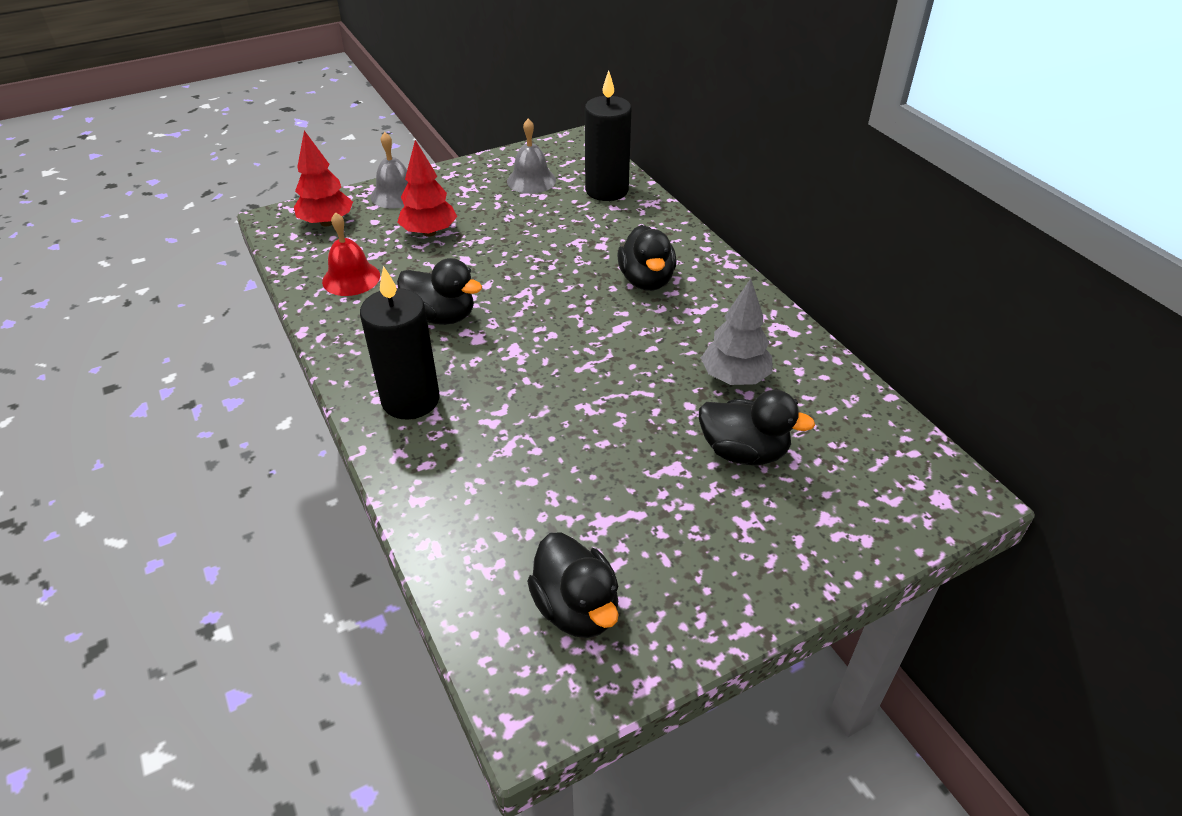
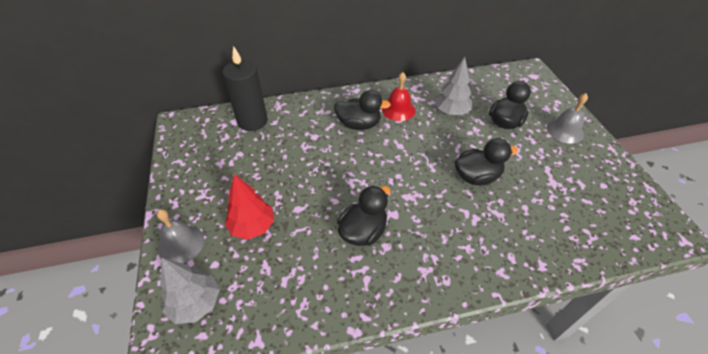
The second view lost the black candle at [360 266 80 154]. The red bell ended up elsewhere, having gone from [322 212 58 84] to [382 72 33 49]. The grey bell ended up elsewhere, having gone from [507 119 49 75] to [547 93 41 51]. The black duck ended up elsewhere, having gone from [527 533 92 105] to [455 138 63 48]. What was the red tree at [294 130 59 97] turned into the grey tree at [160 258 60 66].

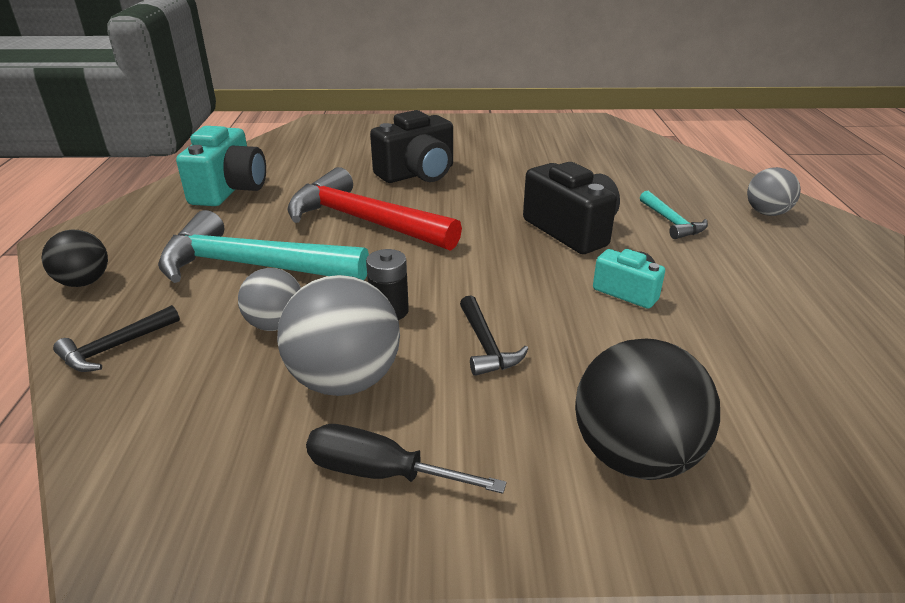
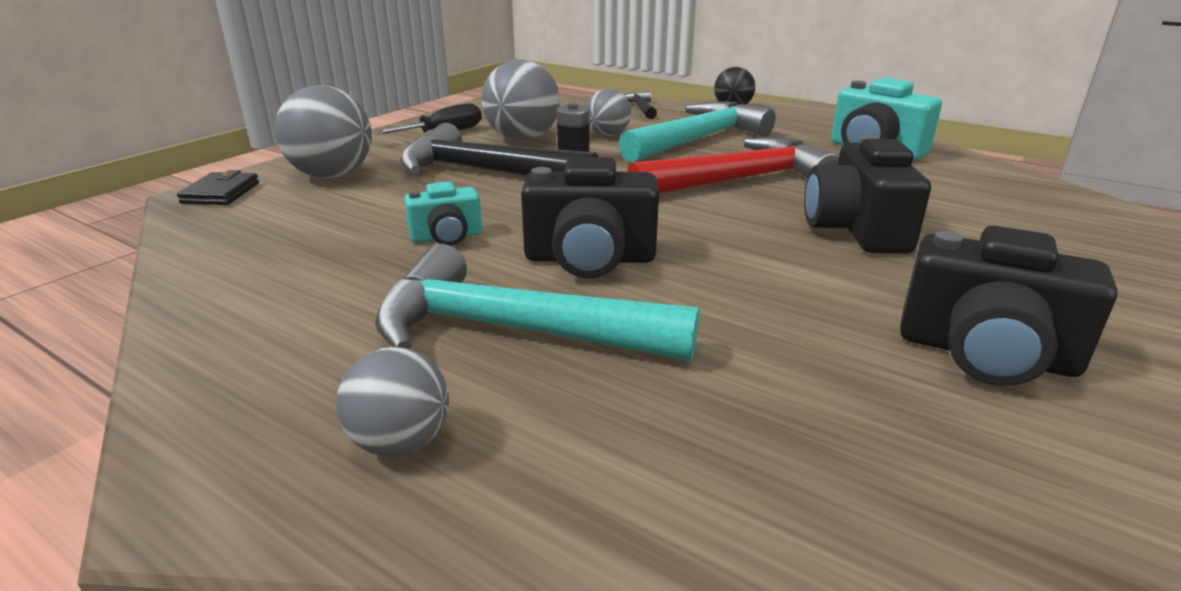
The second view gained the black wallet at [177 170 82 35]. The second view gained the black camera at [900 226 218 160]. What was the black ball at [575 339 145 141] turned into the grey ball at [275 85 97 93]. The size of the black hammer at [460 295 68 81] changed by a factor of 2.16. The size of the turquoise hammer at [640 191 68 48] changed by a factor of 2.16.

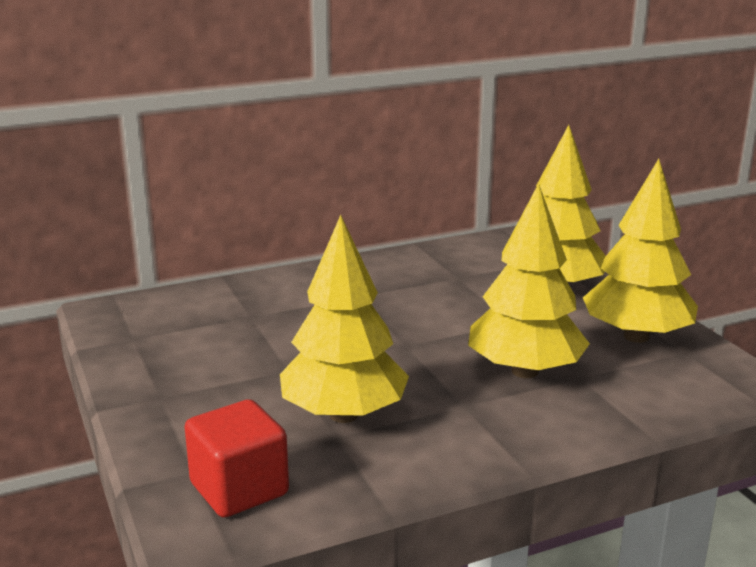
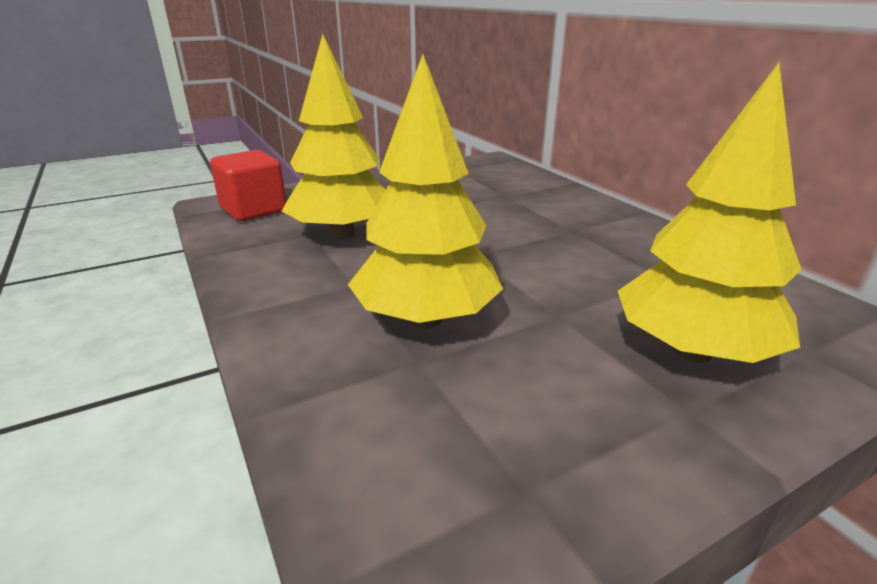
The second view lost the yellow tree at [583 159 115 184].

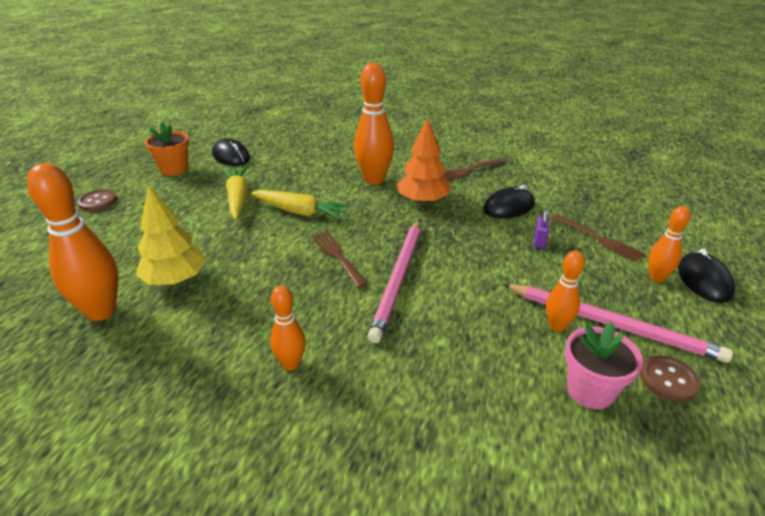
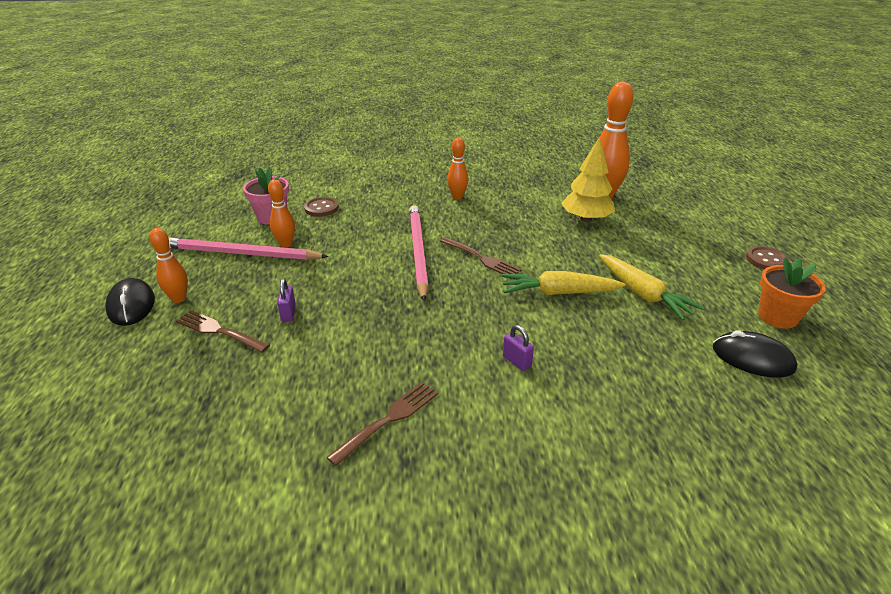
The second view lost the orange tree at [397 118 54 87]. The second view lost the black mouse at [483 185 52 33]. The brown button ended up elsewhere, having gone from [640 356 60 46] to [304 197 35 20]. Where the orange bowling pin stood at [354 62 40 123], the purple padlock came to stand at [503 325 31 46].

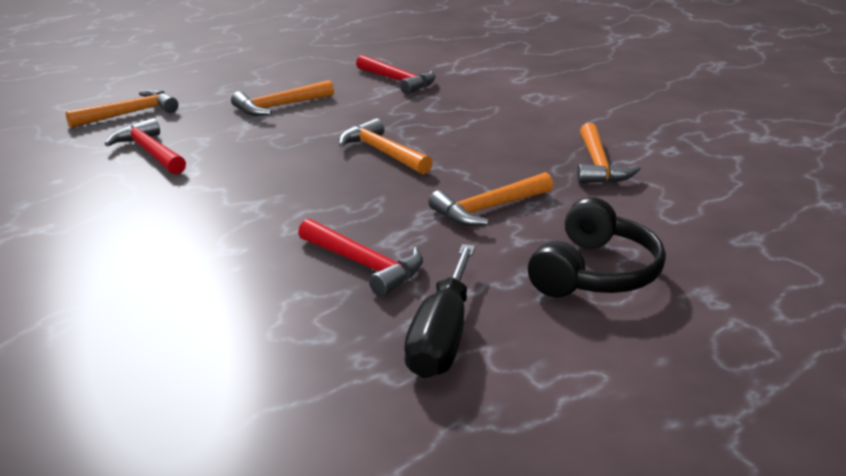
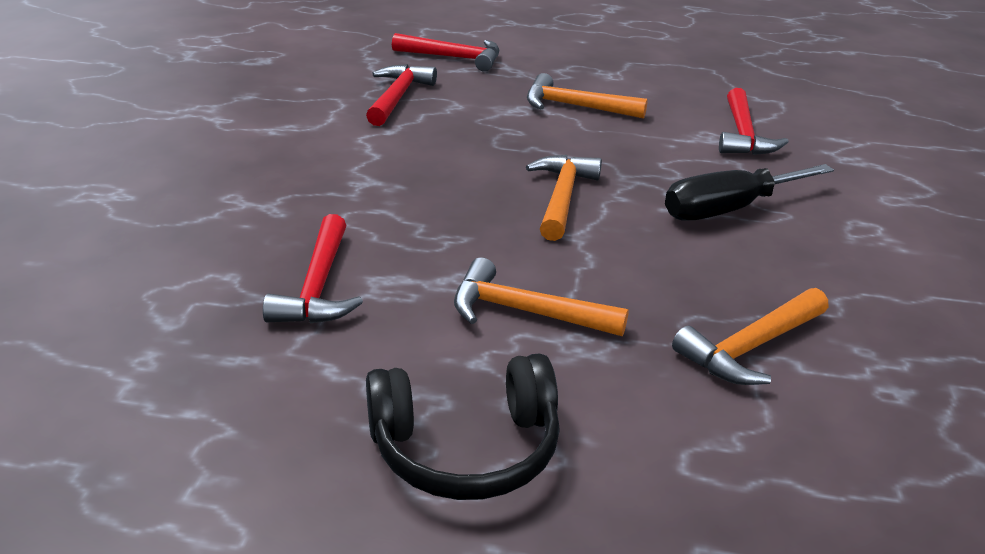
The black screwdriver ended up elsewhere, having gone from [404 244 71 134] to [665 164 169 56]. What was the orange hammer at [66 89 112 39] turned into the red hammer at [392 33 107 39].

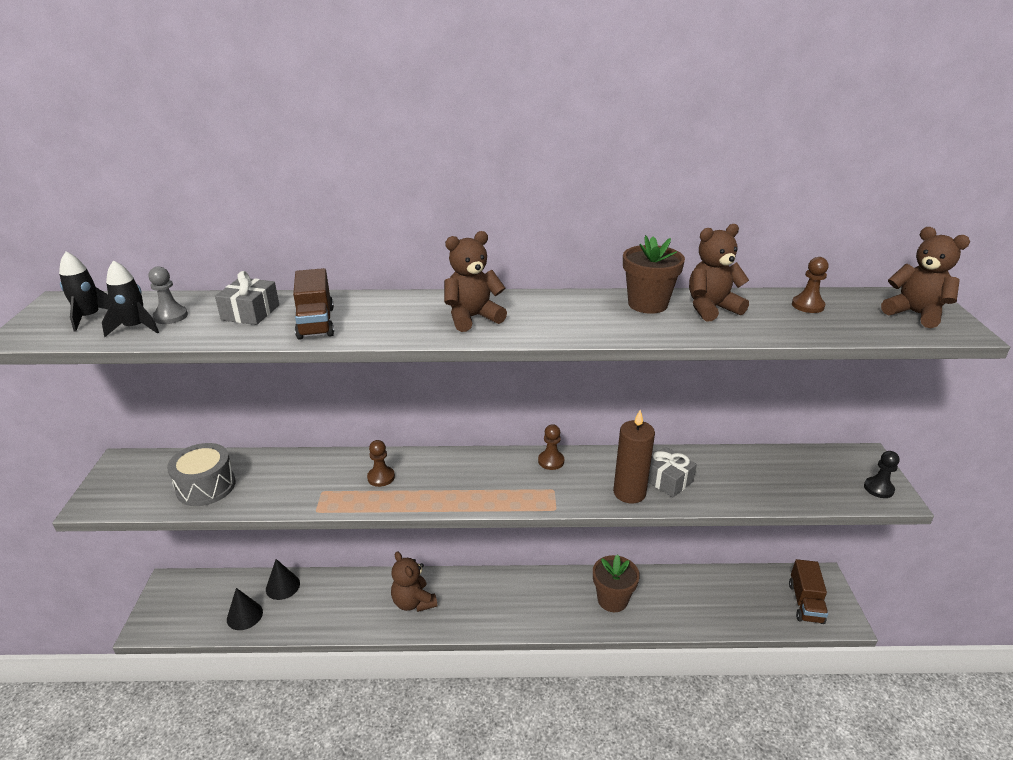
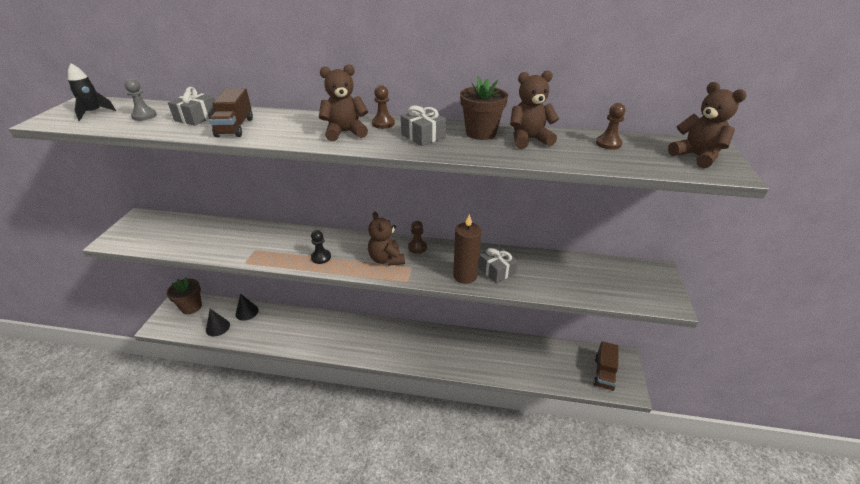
The second view lost the black rocket at [102 260 57 77]. The second view lost the grey drum at [167 443 69 63]. The second view gained the grey gift at [401 105 45 41]. The brown pawn ended up elsewhere, having gone from [367 440 28 47] to [372 85 23 44]. The brown teddy bear ended up elsewhere, having gone from [391 551 46 61] to [368 211 37 55]. The brown flower pot ended up elsewhere, having gone from [593 554 47 58] to [167 278 35 36]. The black pawn ended up elsewhere, having gone from [864 451 36 47] to [311 230 20 34].

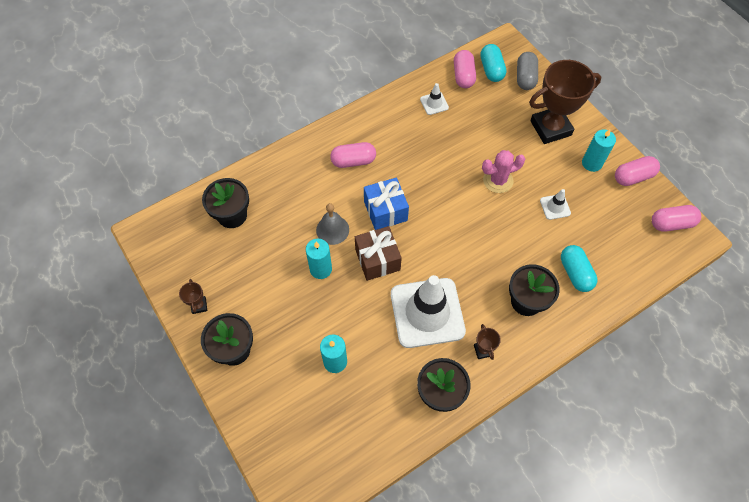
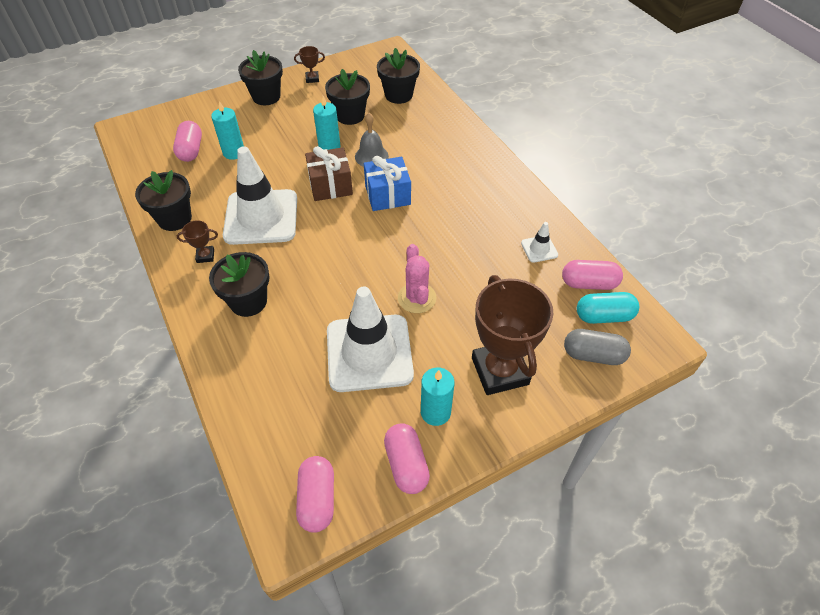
The second view lost the turquoise capsule at [561 245 36 47]. The second view gained the black flower pot at [325 69 45 56]. The pink capsule ended up elsewhere, having gone from [330 142 46 26] to [173 121 29 41]. The size of the white traffic cone at [540 189 31 31] changed by a factor of 2.39.

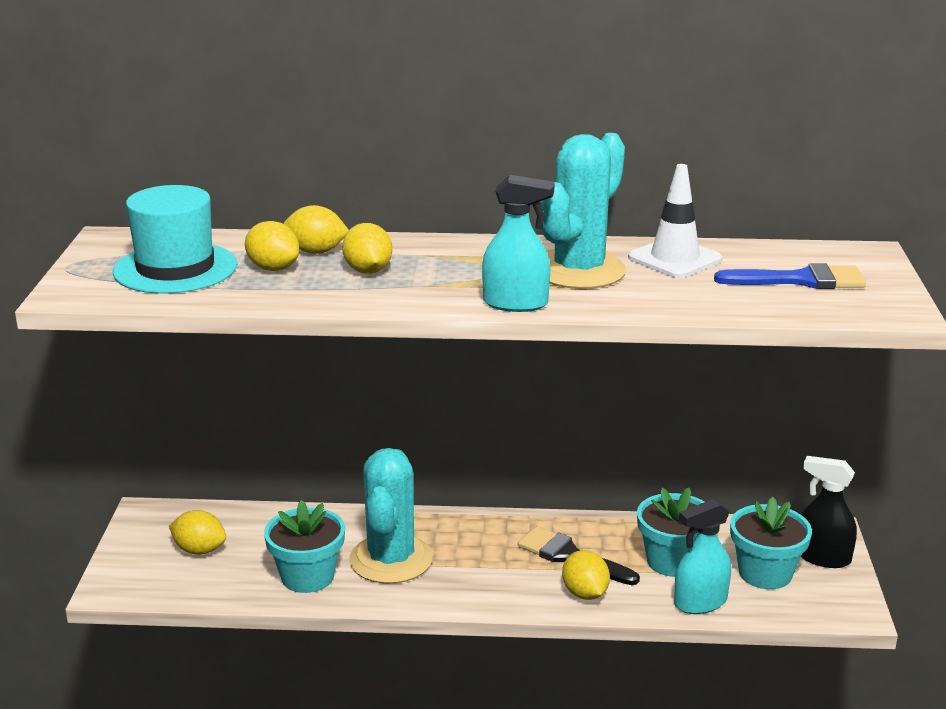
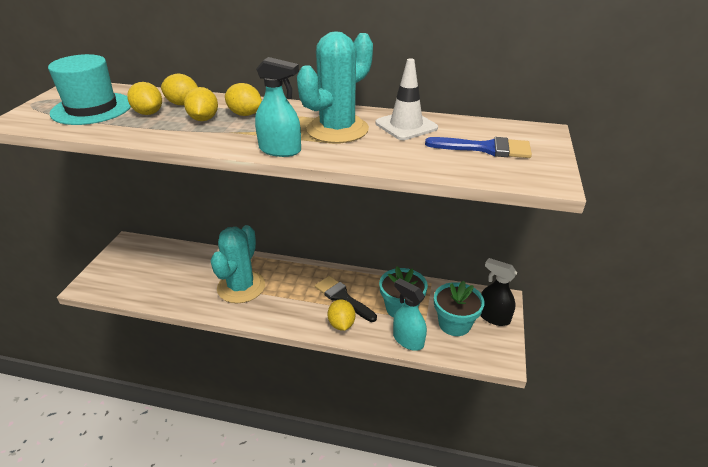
The second view lost the turquoise flower pot at [264 500 81 93]. The yellow lemon ended up elsewhere, having gone from [169 510 57 45] to [225 83 37 33]. The turquoise spray bottle at [674 499 57 115] ended up facing another way, 60 degrees clockwise from before.

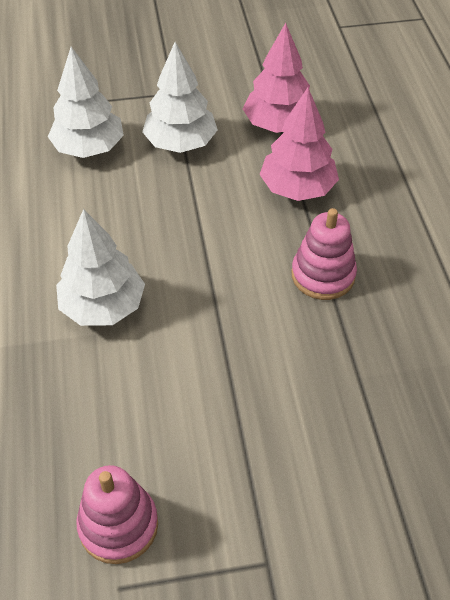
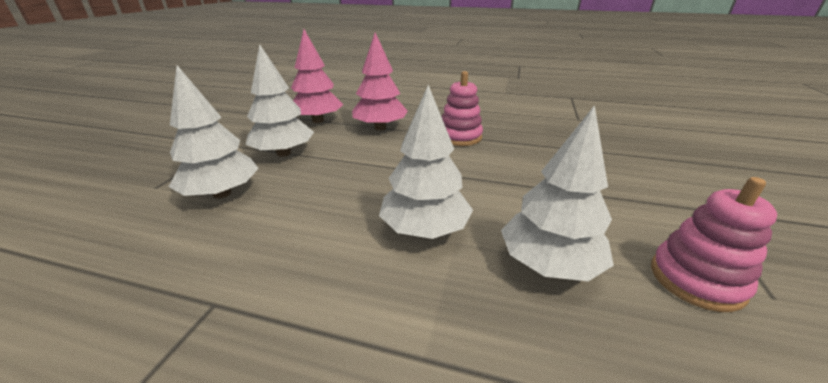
The second view gained the white tree at [501 105 113 176].

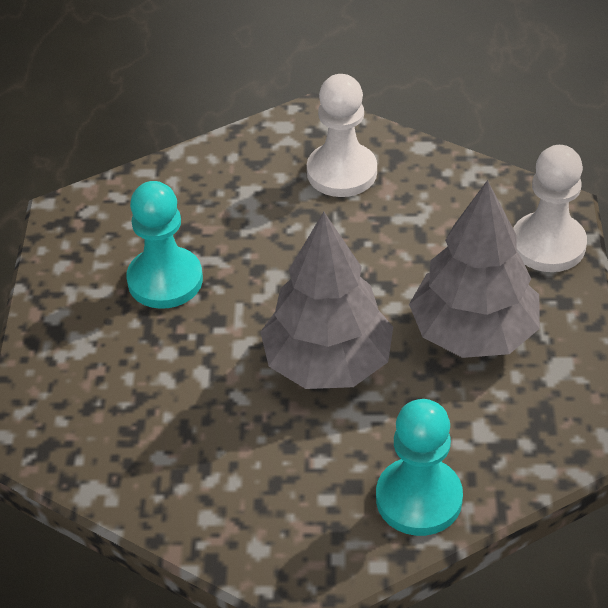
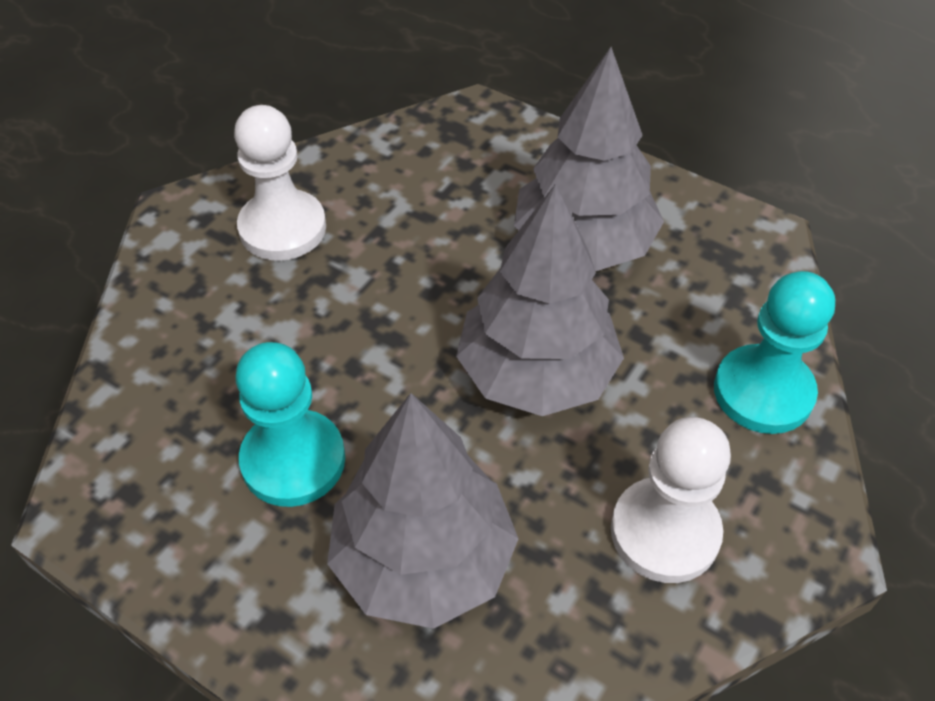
The second view gained the grey tree at [327 393 191 236]. The white pawn ended up elsewhere, having gone from [513 145 74 127] to [611 417 120 166].

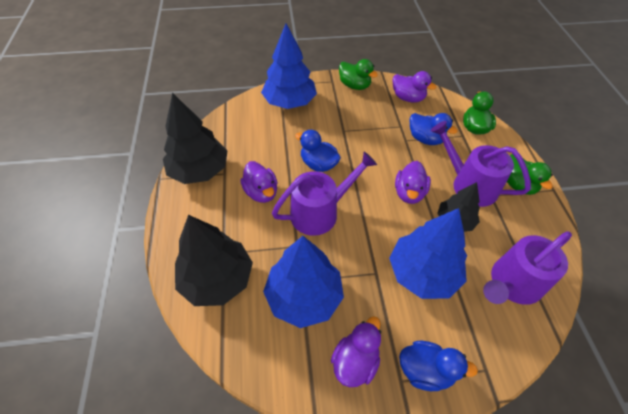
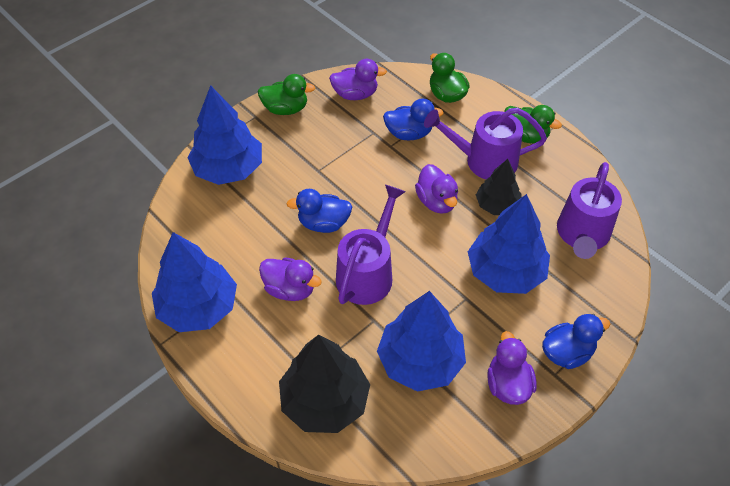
What was the black tree at [163 93 65 91] turned into the blue tree at [152 232 85 100].

